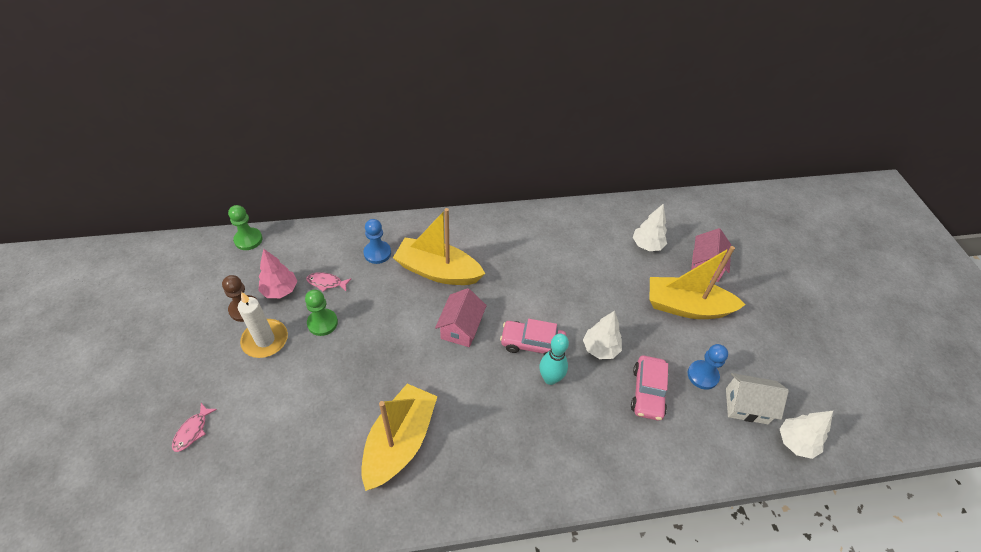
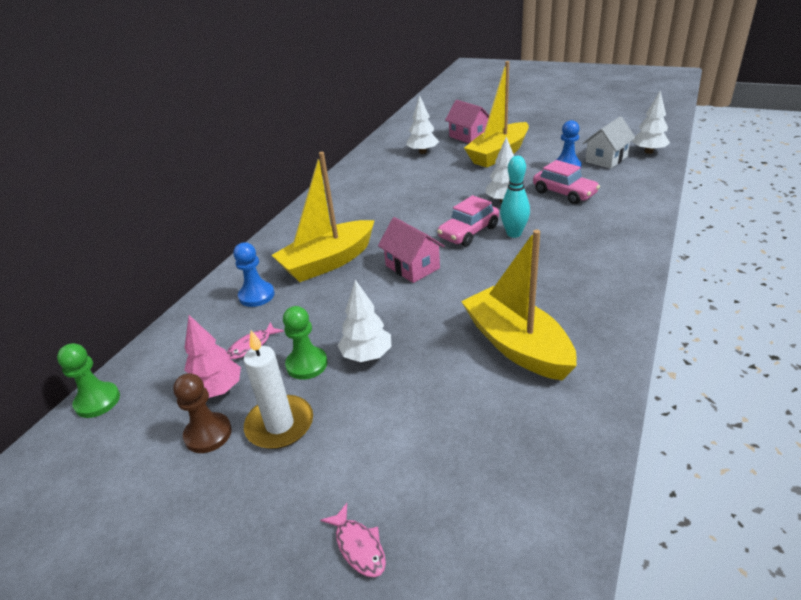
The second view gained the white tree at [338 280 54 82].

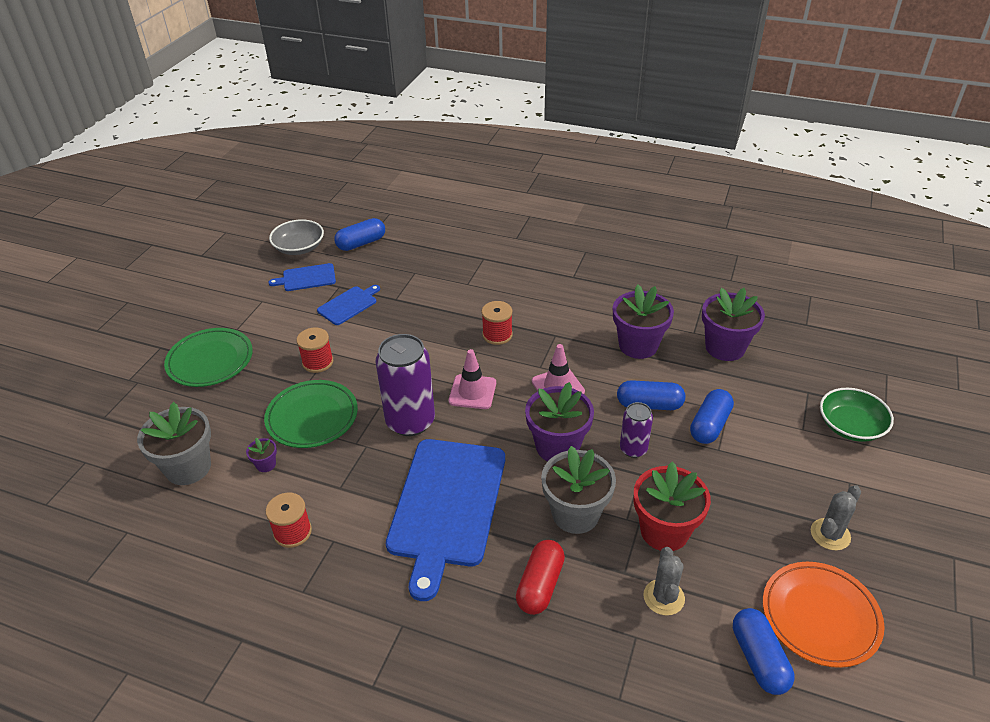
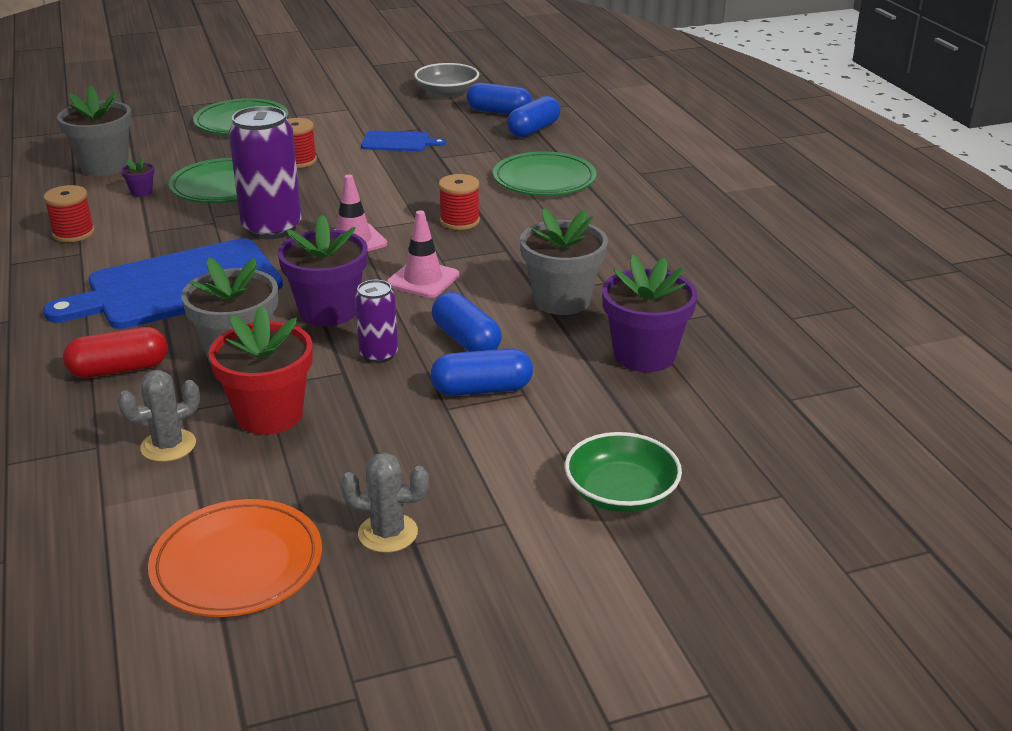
The second view lost the blue cutting board at [268 263 68 28]. The second view gained the green plate at [493 151 104 45]. The blue capsule ended up elsewhere, having gone from [733 608 61 87] to [507 96 54 41]. What was the purple flower pot at [613 285 61 74] turned into the grey flower pot at [520 208 88 107].

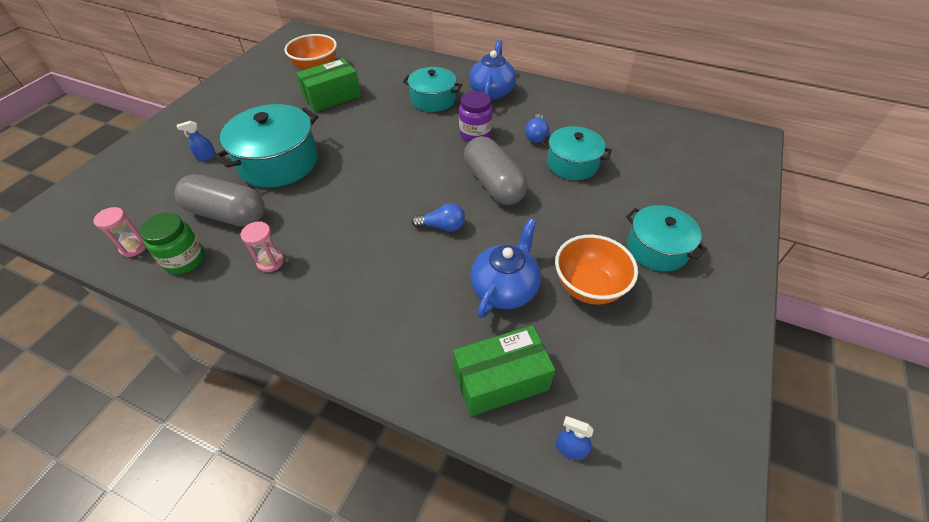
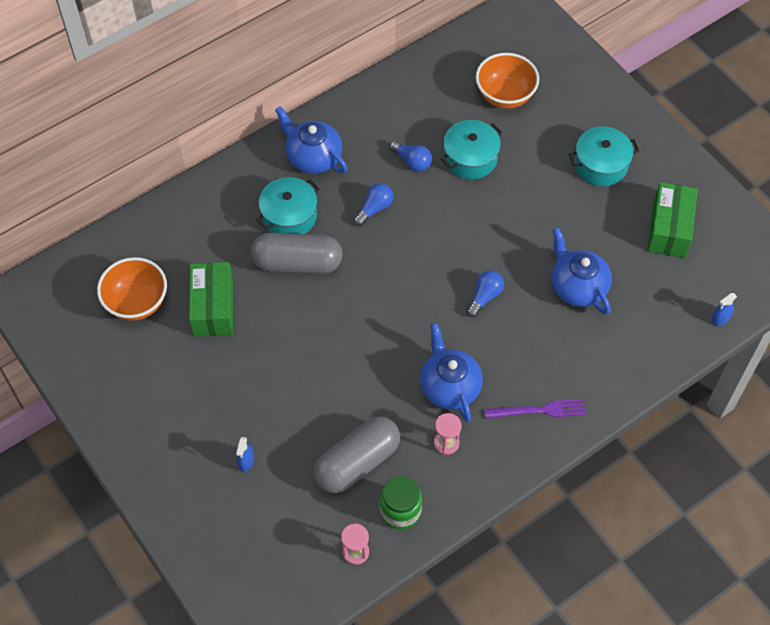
The second view lost the turquoise pot at [214 104 104 84]. The second view gained the blue teapot at [420 323 63 99]. The second view gained the purple fork at [484 399 102 20]. The green box ended up elsewhere, having gone from [453 325 102 92] to [647 182 51 76]. The grey capsule ended up elsewhere, having gone from [464 136 64 69] to [251 233 92 41]. The orange bowl ended up elsewhere, having gone from [555 235 83 70] to [476 53 63 56]. Where the purple jar stood at [459 91 34 51], the blue light bulb came to stand at [353 183 40 43].

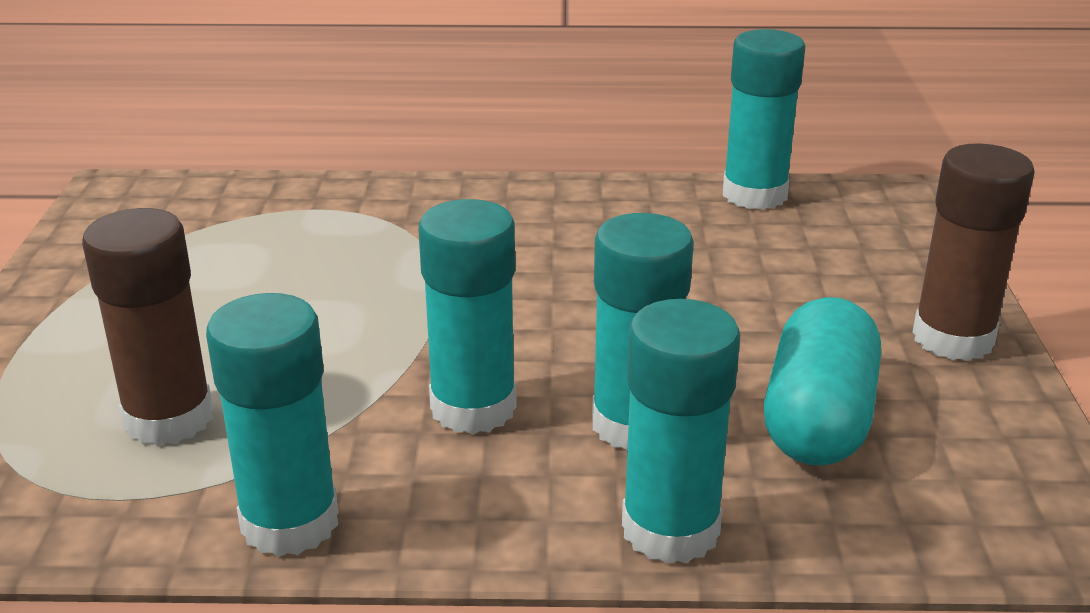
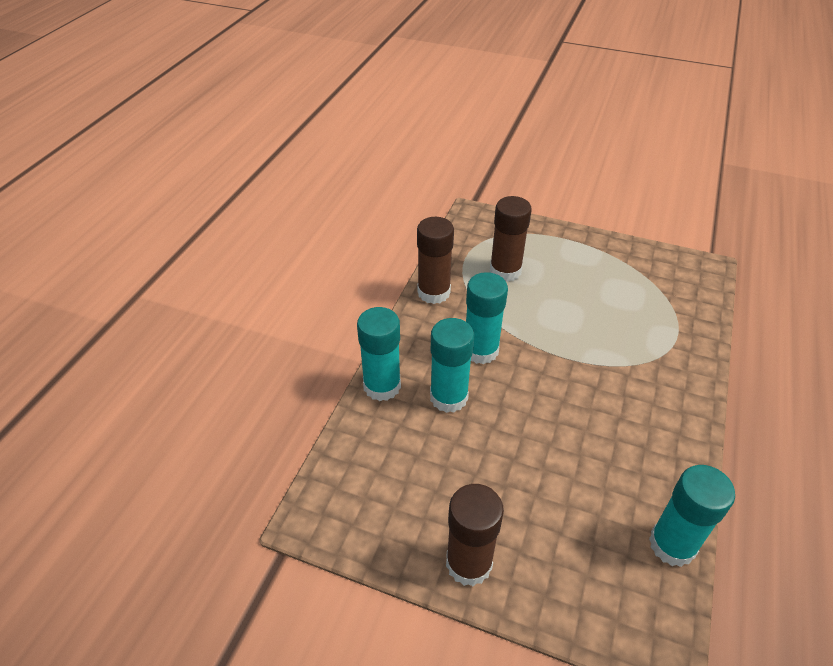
The second view lost the turquoise capsule at [764 297 117 169]. What was the turquoise glue stick at [206 293 133 264] turned into the brown glue stick at [417 217 37 87].

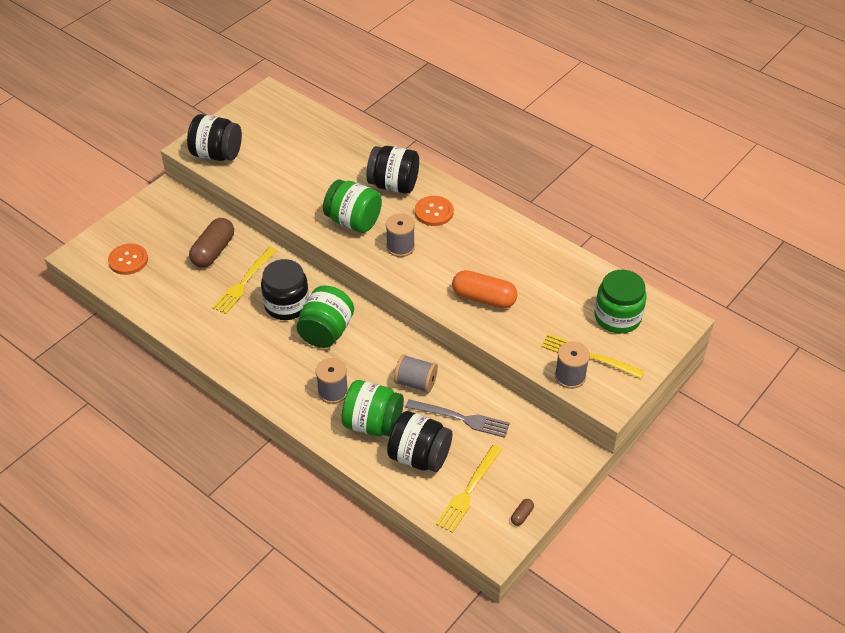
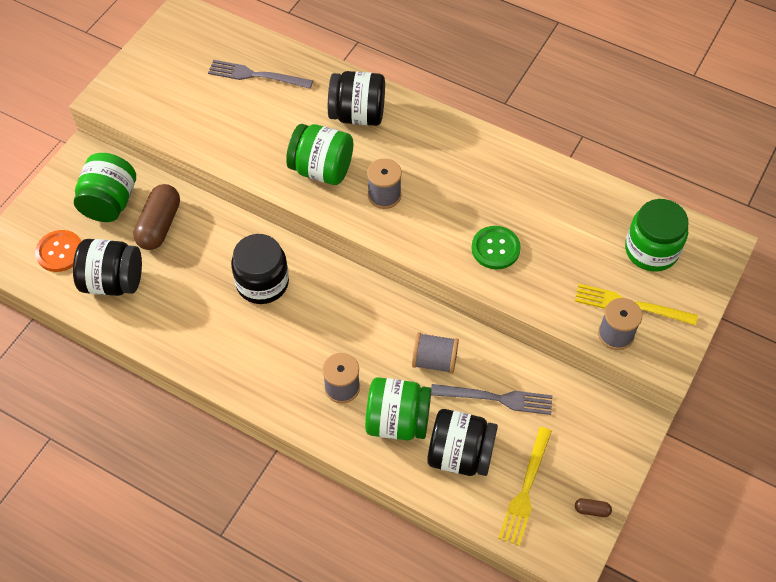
The second view lost the yellow fork at [212 247 65 67]. The second view lost the orange button at [415 196 39 30]. The second view gained the grey fork at [208 60 105 29]. The black jar ended up elsewhere, having gone from [187 114 55 47] to [73 239 69 57]. The green jar ended up elsewhere, having gone from [296 286 58 62] to [74 153 62 69]. Where the orange capsule stood at [452 270 66 38], the green button came to stand at [471 226 50 43]. The brown capsule at [511 499 23 27] ended up facing another way, 75 degrees clockwise from before.

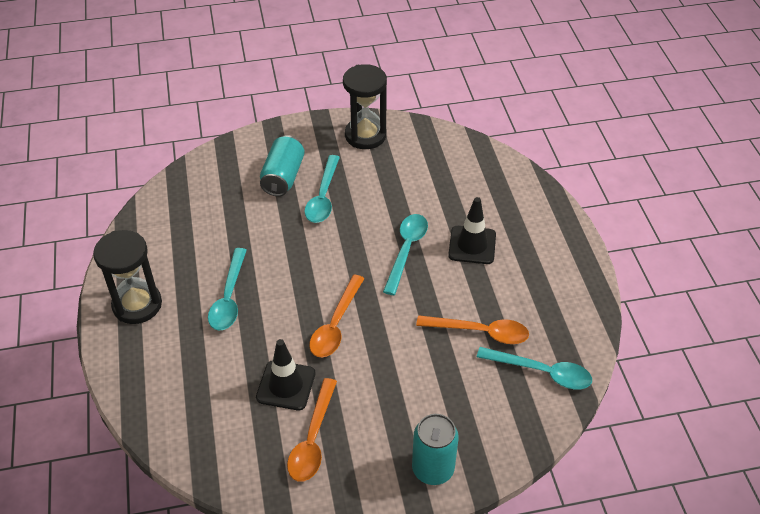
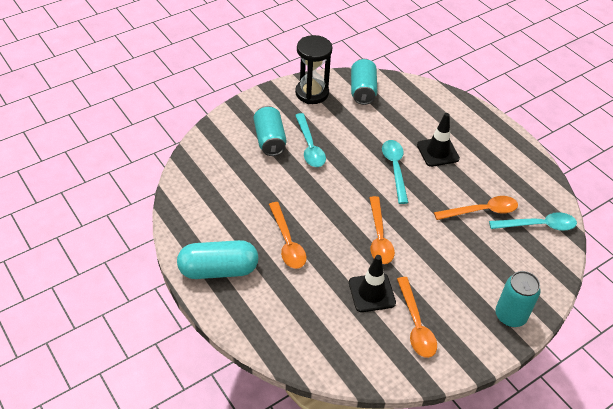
The second view gained the turquoise can at [351 59 26 46]. Where the black hourglass stood at [93 230 69 94], the turquoise capsule came to stand at [177 240 81 39]. What was the turquoise spoon at [208 248 39 82] turned into the orange spoon at [269 202 38 67].

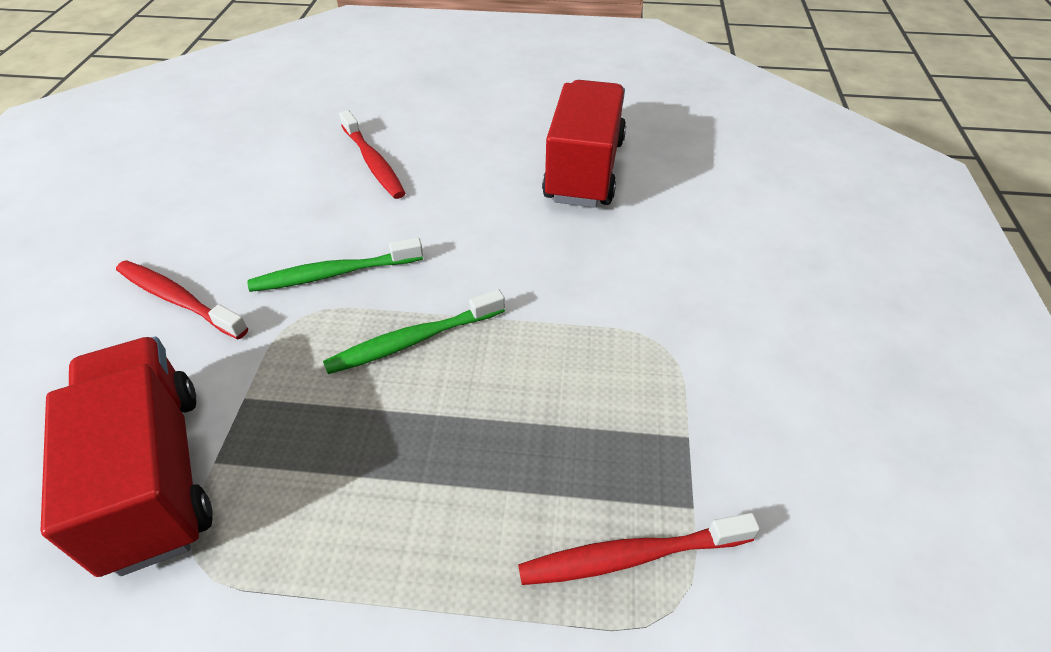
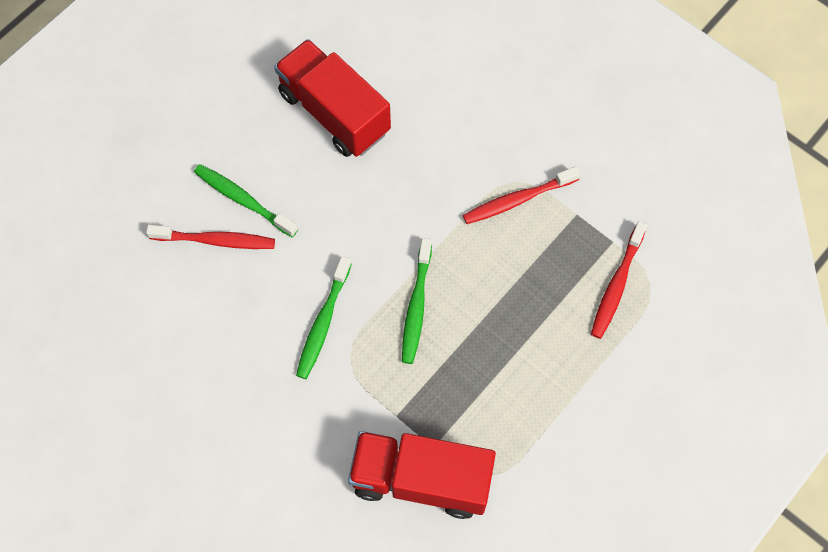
The second view gained the green toothbrush at [194 164 104 73]. The red toothbrush ended up elsewhere, having gone from [116 260 132 79] to [463 166 118 58].

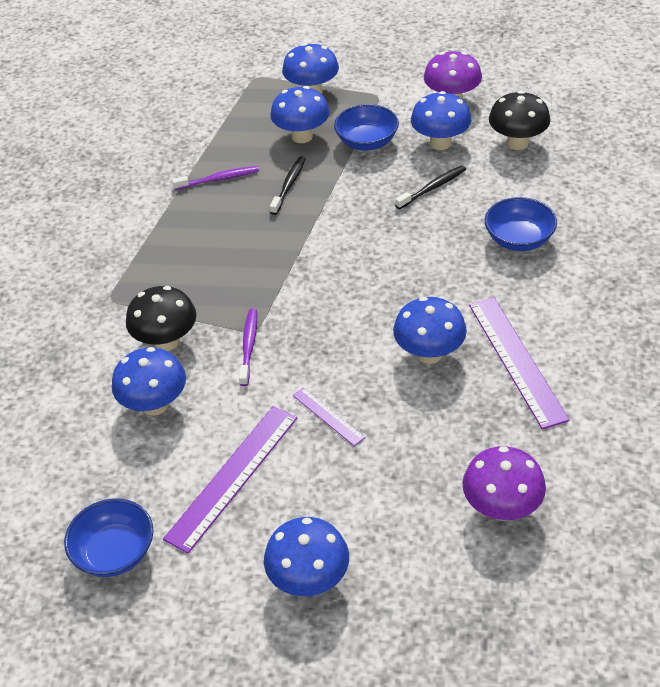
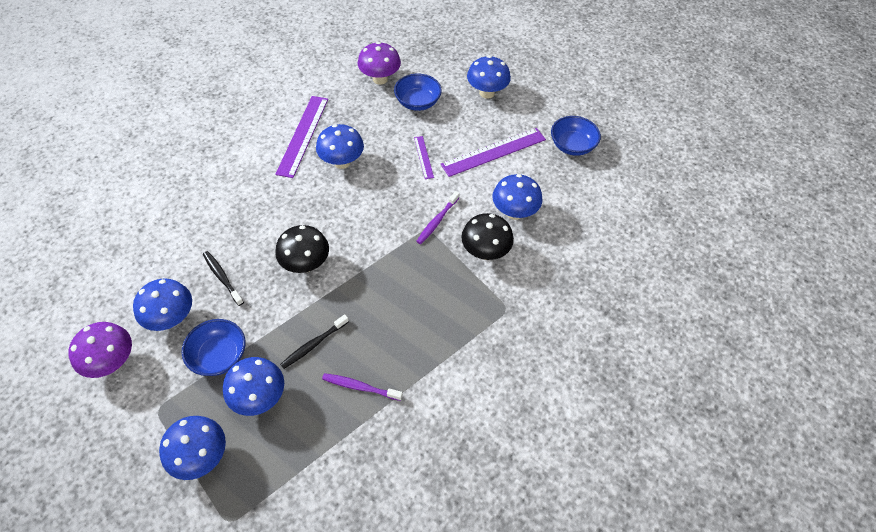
The blue bowl ended up elsewhere, having gone from [485 197 72 54] to [394 73 48 38]. The black mushroom ended up elsewhere, having gone from [489 91 62 59] to [275 225 54 48]. The black toothbrush at [395 165 71 44] ended up facing another way, 60 degrees clockwise from before.

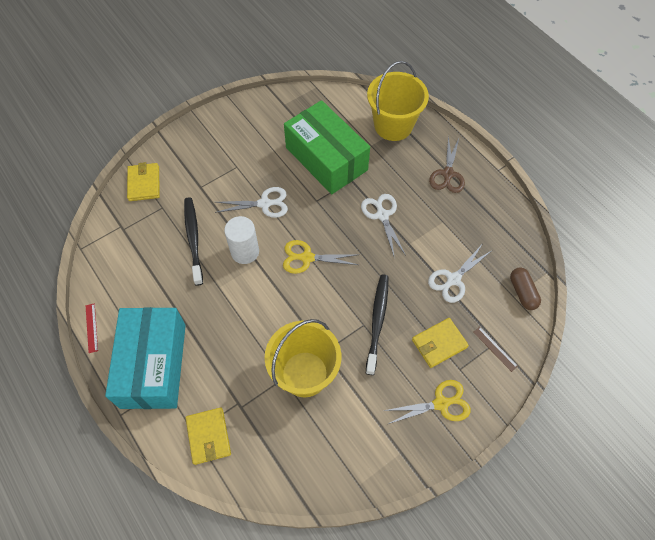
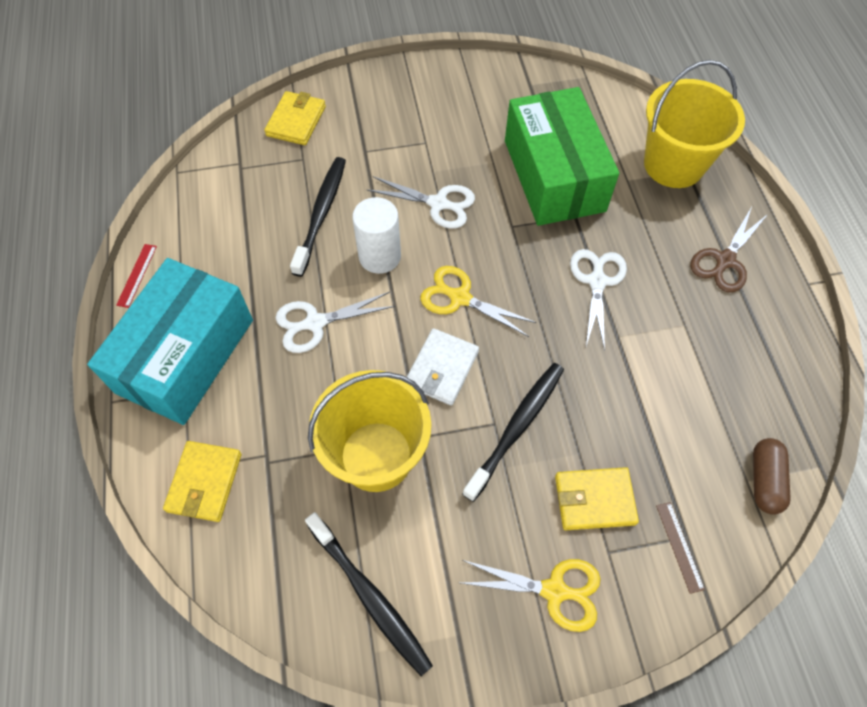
The second view gained the black toothbrush at [305 512 128 164]. The second view gained the white wallet at [407 328 72 77]. The white scissors ended up elsewhere, having gone from [428 245 63 58] to [276 292 119 61].

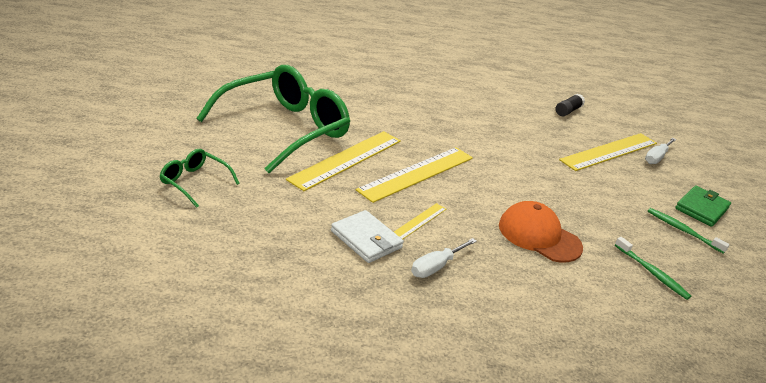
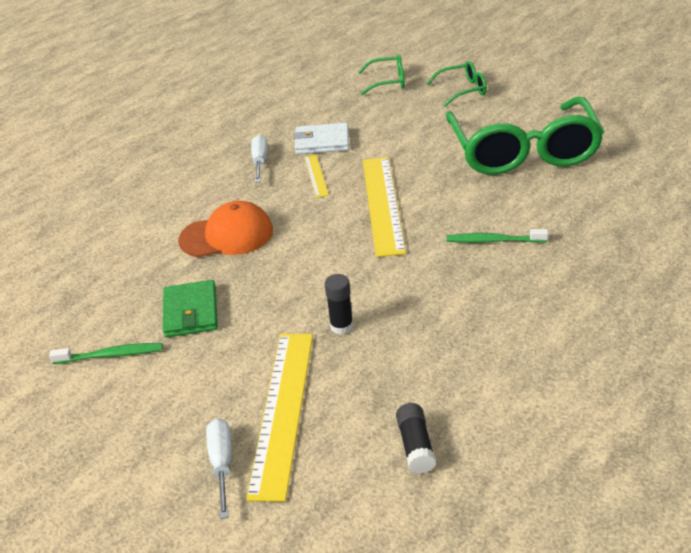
The second view lost the yellow ruler at [286 131 115 60]. The second view gained the black glue stick at [325 274 29 60]. The second view gained the green glasses at [358 54 47 41]. The green toothbrush ended up elsewhere, having gone from [615 237 76 63] to [447 229 102 14]. The green wallet ended up elsewhere, having gone from [675 185 56 42] to [163 280 55 58].

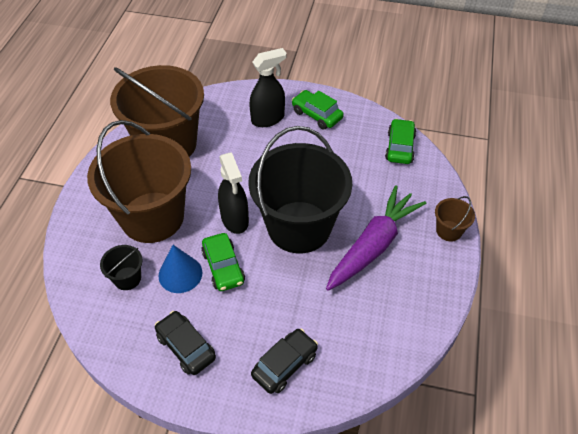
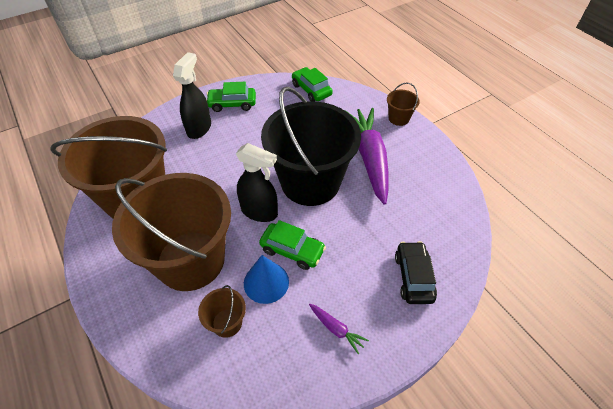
Where the black car stood at [155 311 61 64], the purple carrot came to stand at [309 304 60 50]. What was the black bucket at [100 245 43 45] turned into the brown bucket at [198 285 48 53].

